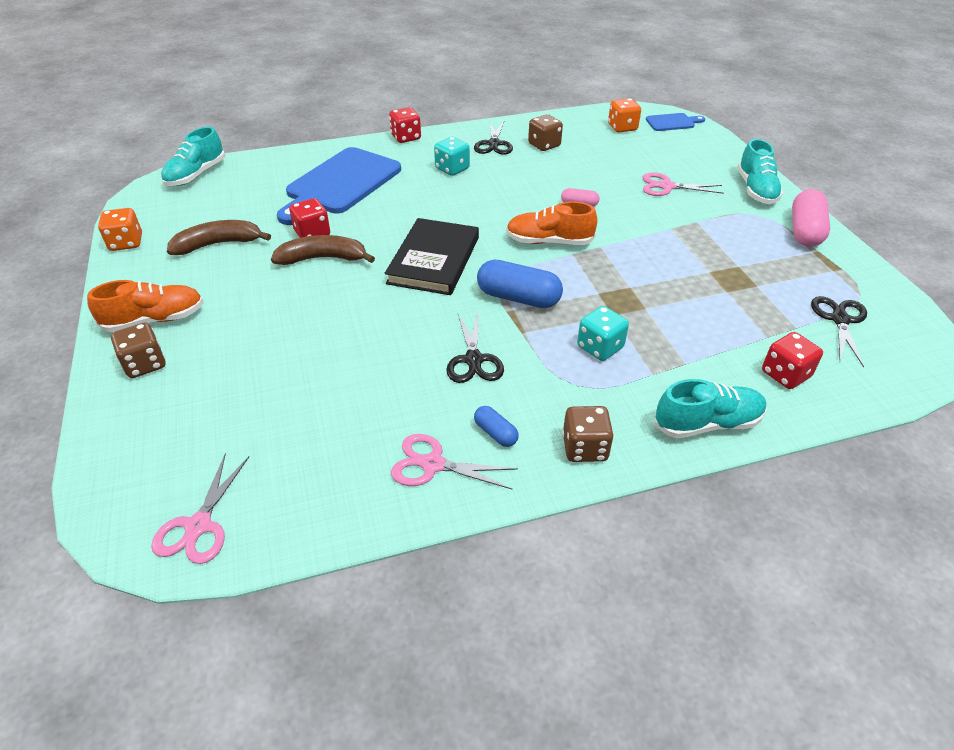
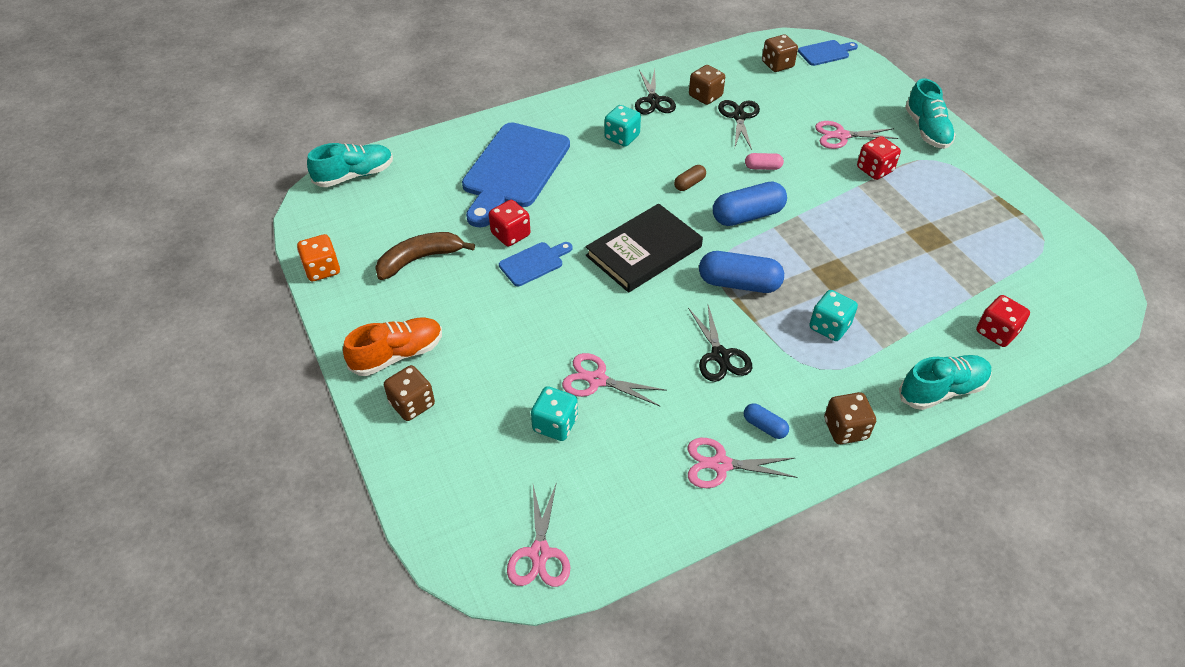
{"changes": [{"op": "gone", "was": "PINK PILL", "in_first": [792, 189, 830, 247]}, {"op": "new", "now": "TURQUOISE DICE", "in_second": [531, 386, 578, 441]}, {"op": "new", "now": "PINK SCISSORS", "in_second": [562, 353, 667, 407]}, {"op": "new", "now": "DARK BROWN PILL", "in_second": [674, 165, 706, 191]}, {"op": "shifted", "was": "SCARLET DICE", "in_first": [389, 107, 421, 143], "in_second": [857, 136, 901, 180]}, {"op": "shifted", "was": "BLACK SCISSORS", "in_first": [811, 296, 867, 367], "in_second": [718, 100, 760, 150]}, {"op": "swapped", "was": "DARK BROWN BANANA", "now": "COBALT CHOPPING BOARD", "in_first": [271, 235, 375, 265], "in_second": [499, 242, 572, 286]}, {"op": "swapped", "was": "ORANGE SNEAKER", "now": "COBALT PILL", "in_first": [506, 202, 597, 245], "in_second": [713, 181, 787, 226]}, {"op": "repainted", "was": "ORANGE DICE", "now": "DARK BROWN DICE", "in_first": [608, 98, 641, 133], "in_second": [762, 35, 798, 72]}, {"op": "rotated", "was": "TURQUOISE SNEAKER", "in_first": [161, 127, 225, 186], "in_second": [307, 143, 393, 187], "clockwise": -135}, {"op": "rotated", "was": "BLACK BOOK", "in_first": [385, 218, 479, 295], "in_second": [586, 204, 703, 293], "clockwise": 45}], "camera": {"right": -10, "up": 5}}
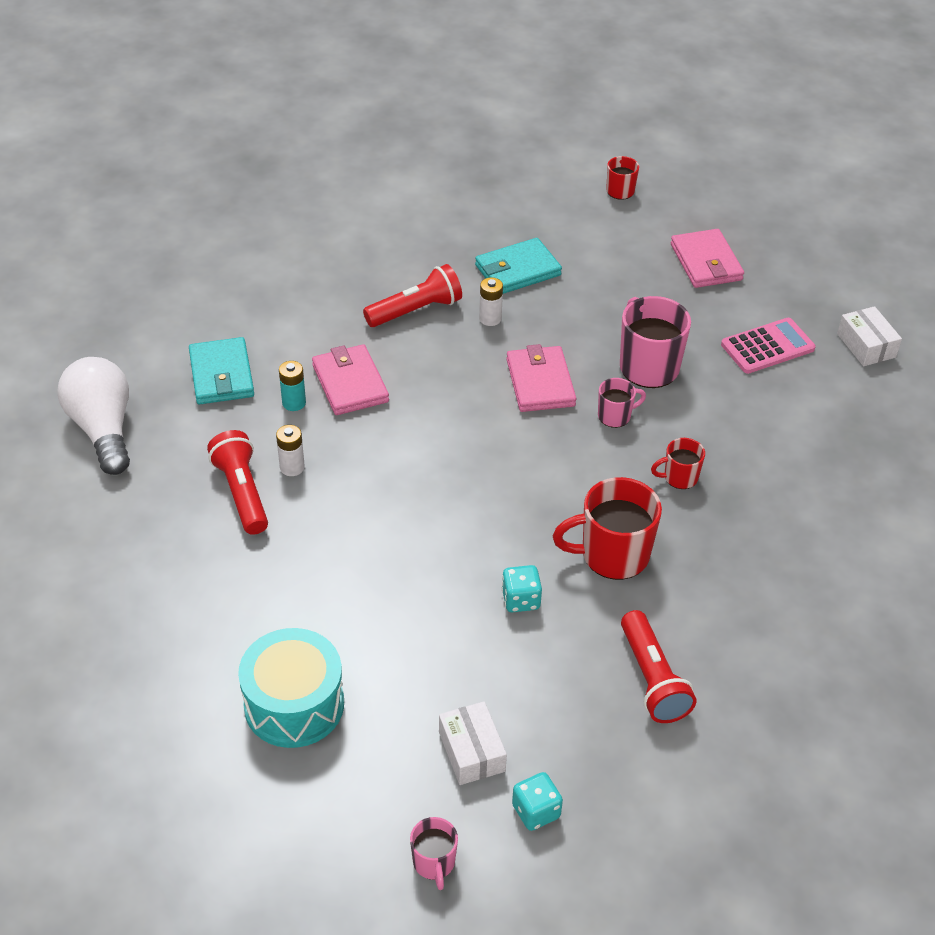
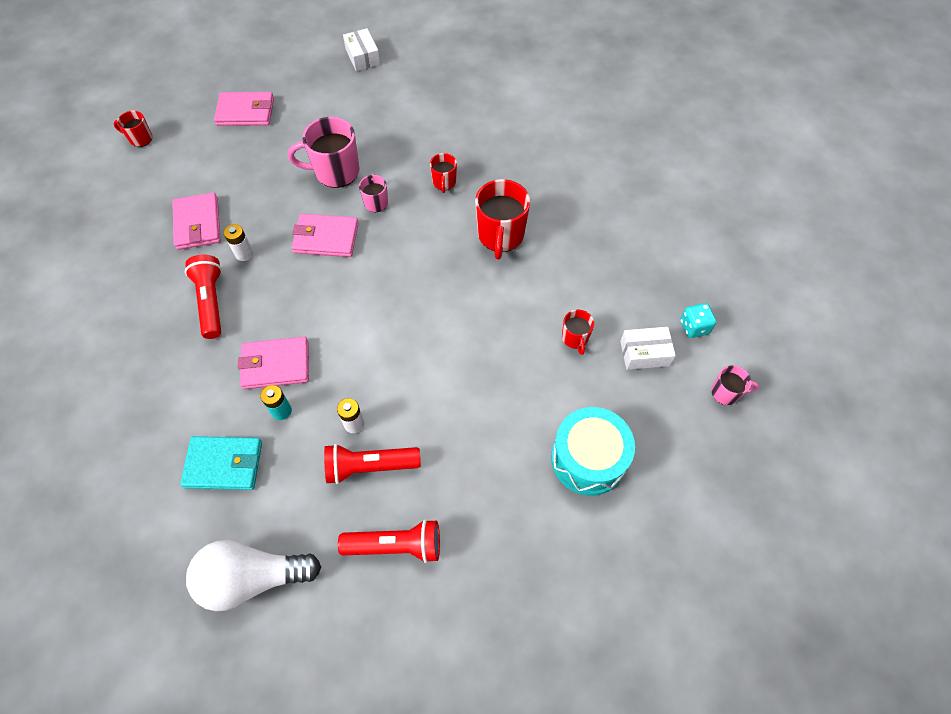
{"changes": [{"op": "gone", "was": "TURQUOISE DICE", "in_first": [502, 565, 542, 612]}, {"op": "gone", "was": "PINK ADDING MACHINE", "in_first": [721, 318, 816, 374]}, {"op": "new", "now": "SCARLET MUG", "in_second": [562, 310, 594, 355]}, {"op": "shifted", "was": "SCARLET FLASHLIGHT", "in_first": [621, 610, 696, 723], "in_second": [338, 519, 440, 563]}, {"op": "repainted", "was": "TURQUOISE CARD WALLET", "now": "PINK CARD WALLET", "in_first": [475, 238, 562, 294], "in_second": [172, 192, 221, 250]}, {"op": "rotated", "was": "WHITE BOX", "in_first": [837, 306, 902, 366], "in_second": [343, 28, 380, 71], "clockwise": 75}], "camera": {"right": -75, "up": 15}}
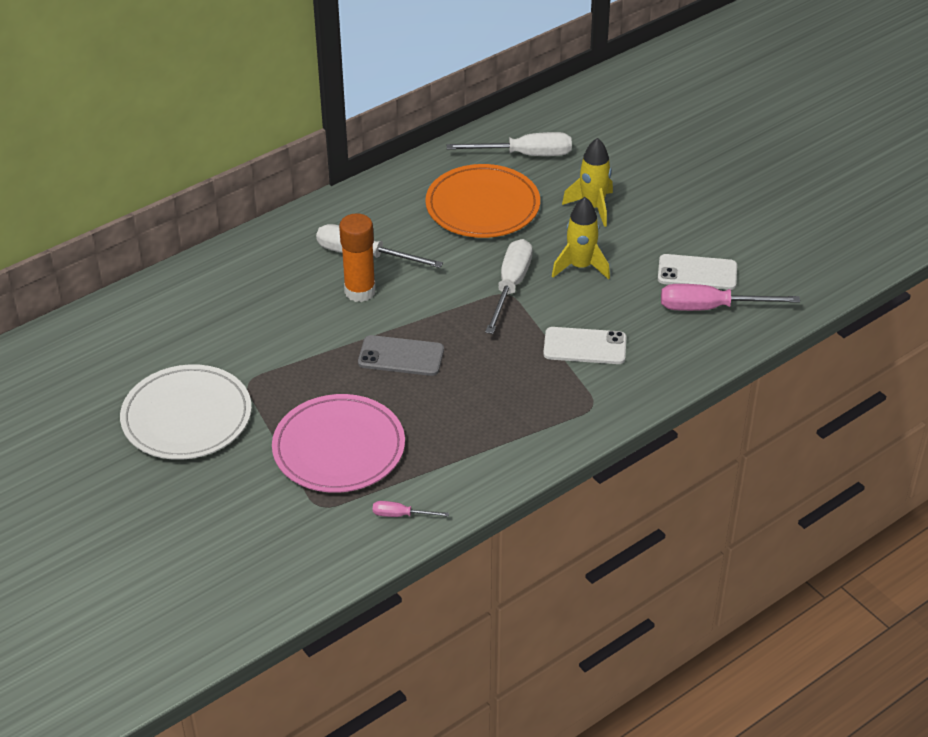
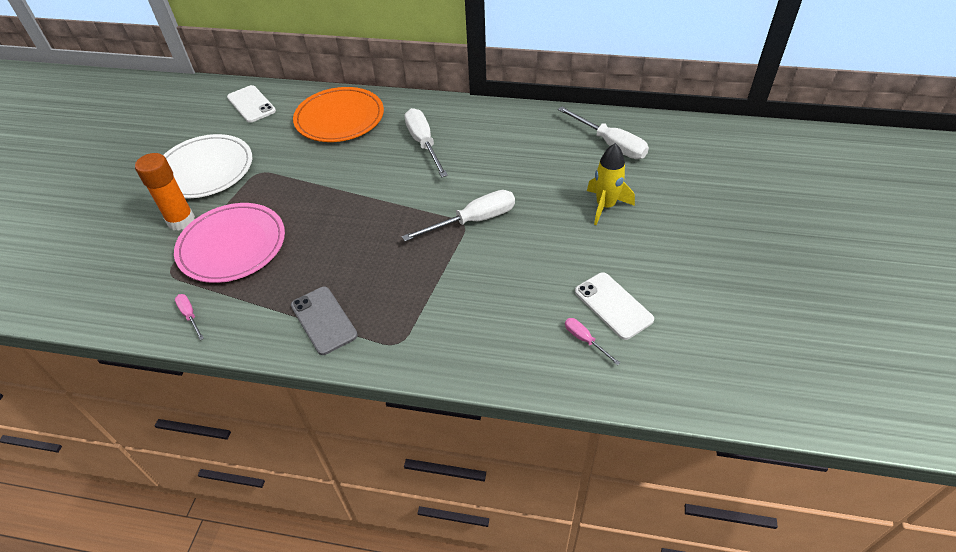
{"changes": [{"op": "gone", "was": "YELLOW SPACESHIP", "in_first": [552, 197, 610, 279]}, {"op": "shifted", "was": "ORANGE STICK OF GLUE", "in_first": [339, 213, 376, 302], "in_second": [135, 153, 195, 231]}, {"op": "shifted", "was": "ASH-GREY PHONE", "in_first": [358, 335, 444, 376], "in_second": [291, 287, 358, 355]}, {"op": "shifted", "was": "ORANGE FLAT DISH", "in_first": [425, 164, 540, 238], "in_second": [293, 87, 384, 142]}, {"op": "shifted", "was": "WHITE PHONE", "in_first": [543, 327, 627, 364], "in_second": [227, 85, 276, 123]}, {"op": "scaled", "was": "PINK SCREWDRIVER", "in_first": [661, 284, 800, 311], "in_second": [565, 318, 620, 365], "ratio": 0.49}], "camera": {"right": 50, "up": 5}}
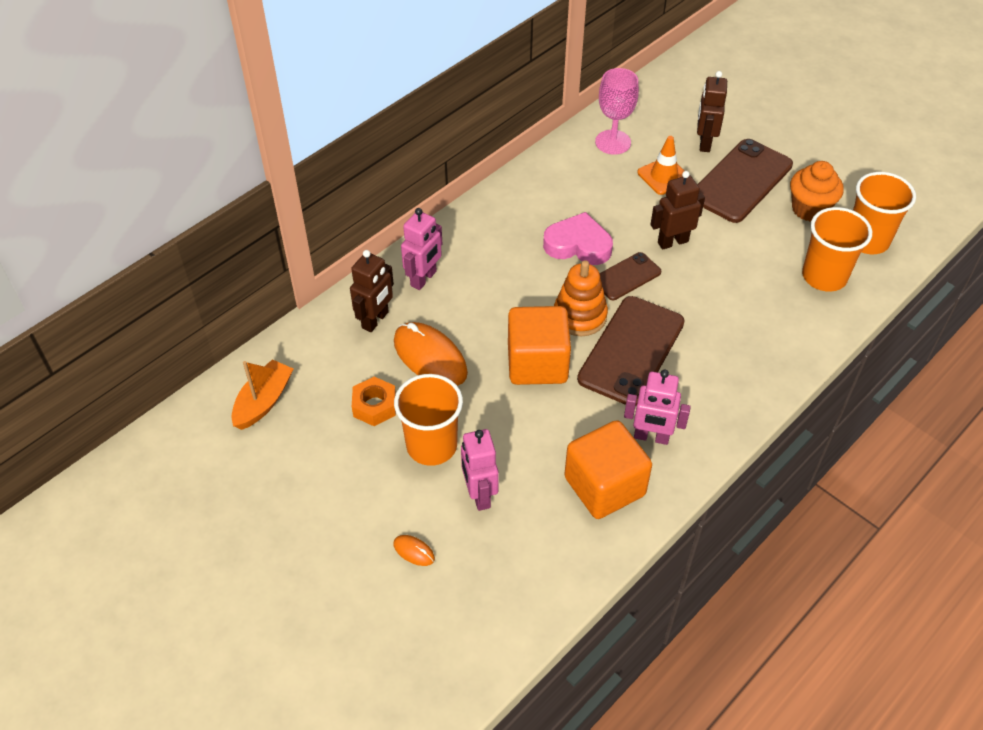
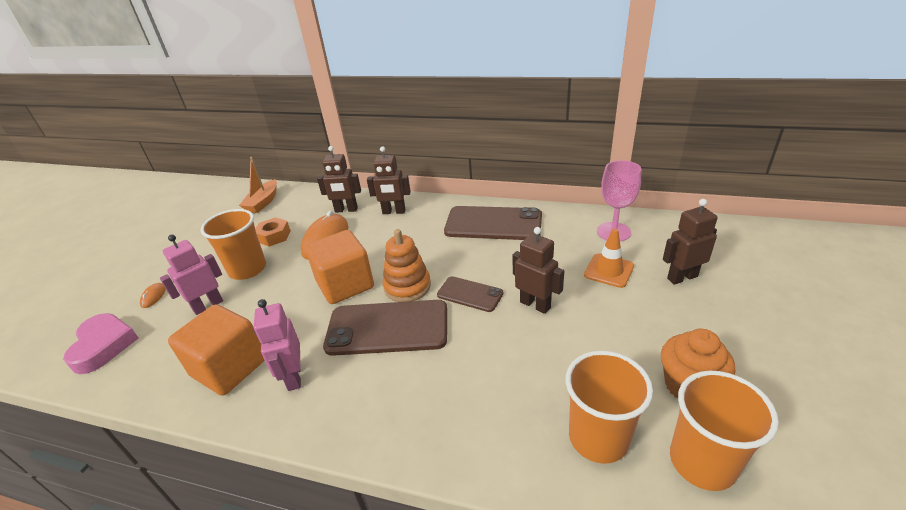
{"changes": [{"op": "shifted", "was": "PINK HEART", "in_first": [543, 212, 613, 265], "in_second": [63, 313, 138, 374]}, {"op": "shifted", "was": "DARK BROWN PHONE", "in_first": [697, 139, 793, 223], "in_second": [444, 206, 542, 240]}, {"op": "repainted", "was": "PINK TOY ROBOT", "now": "DARK BROWN TOY ROBOT", "in_first": [401, 208, 442, 290], "in_second": [367, 146, 411, 214]}, {"op": "rotated", "was": "ORANGE BOAT", "in_first": [231, 359, 293, 430], "in_second": [239, 157, 277, 213], "clockwise": 105}], "camera": {"right": 65, "up": -15}}
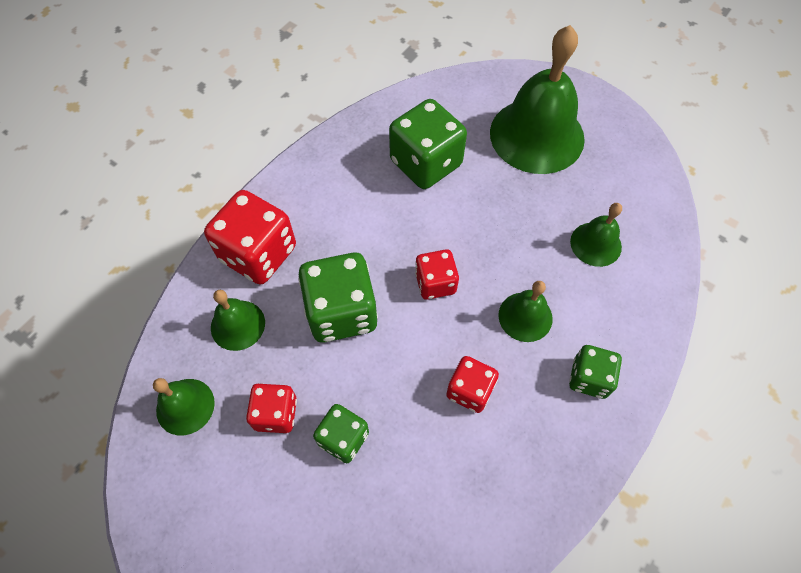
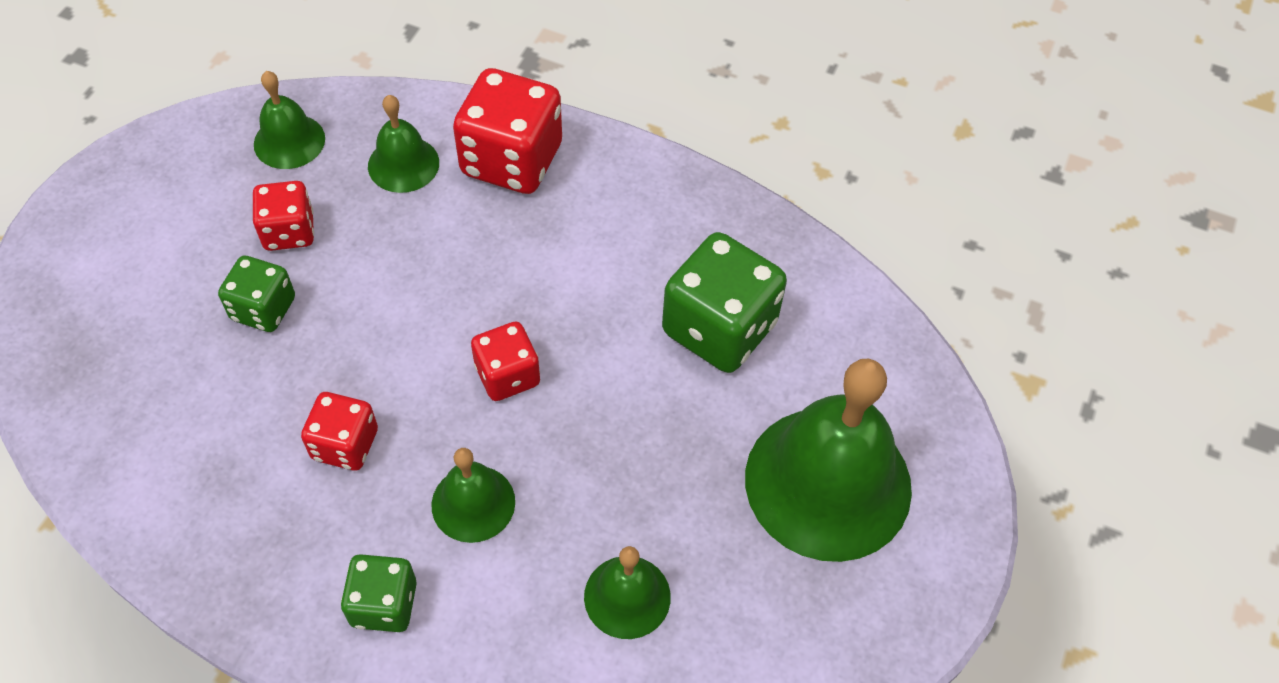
{"changes": [{"op": "gone", "was": "EMERALD DICE", "in_first": [298, 252, 378, 343]}], "camera": {"right": 75, "up": -5}}
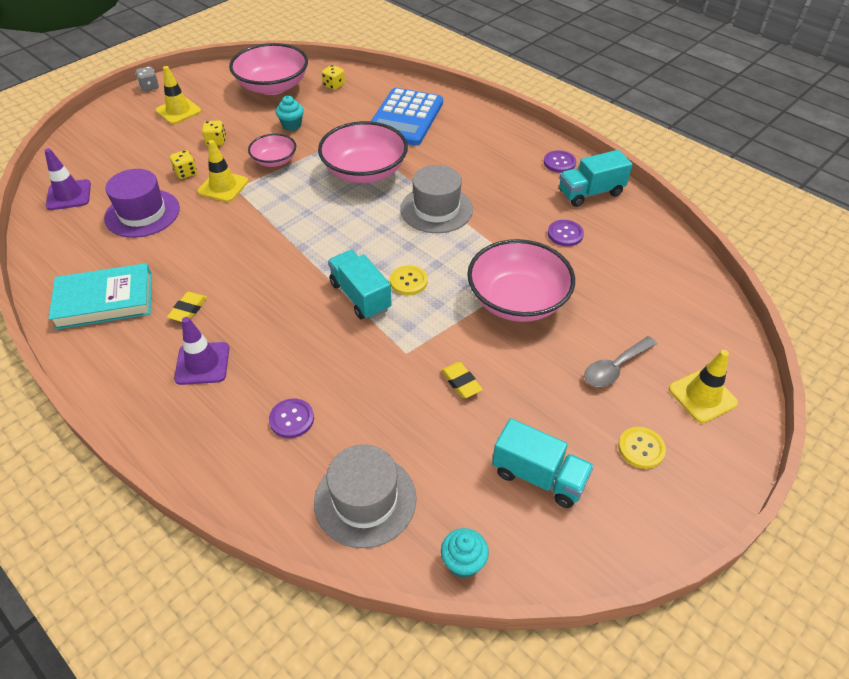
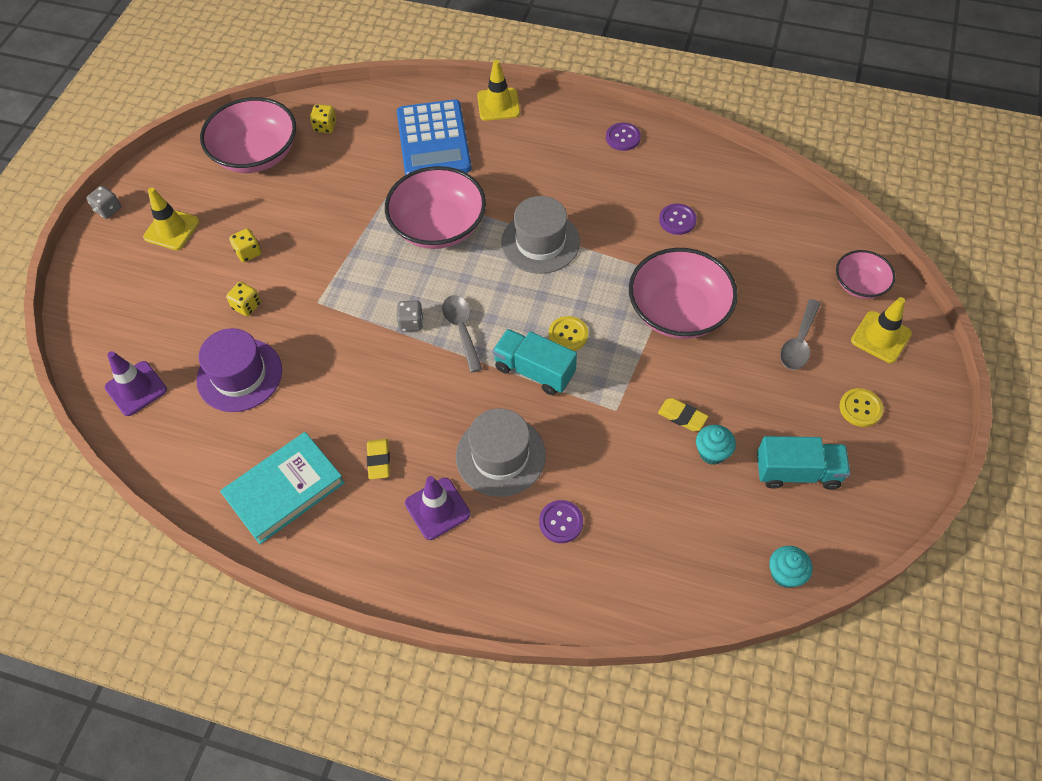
{"changes": [{"op": "gone", "was": "TURQUOISE TRUCK", "in_first": [559, 150, 632, 207]}, {"op": "new", "now": "ASH-GREY DICE", "in_second": [397, 300, 423, 332]}, {"op": "new", "now": "ASH-GREY TABLESPOON", "in_second": [442, 295, 482, 373]}, {"op": "shifted", "was": "YELLOW ROAD CONE", "in_first": [197, 140, 249, 202], "in_second": [477, 60, 520, 121]}, {"op": "shifted", "was": "PINK SERVING BOWL", "in_first": [248, 134, 296, 167], "in_second": [836, 250, 895, 299]}, {"op": "shifted", "was": "TURQUOISE MUFFIN", "in_first": [276, 96, 304, 131], "in_second": [696, 425, 736, 465]}, {"op": "shifted", "was": "ASH-GREY TALL HAT", "in_first": [314, 444, 416, 548], "in_second": [456, 408, 546, 497]}], "camera": {"right": -25, "up": 10}}
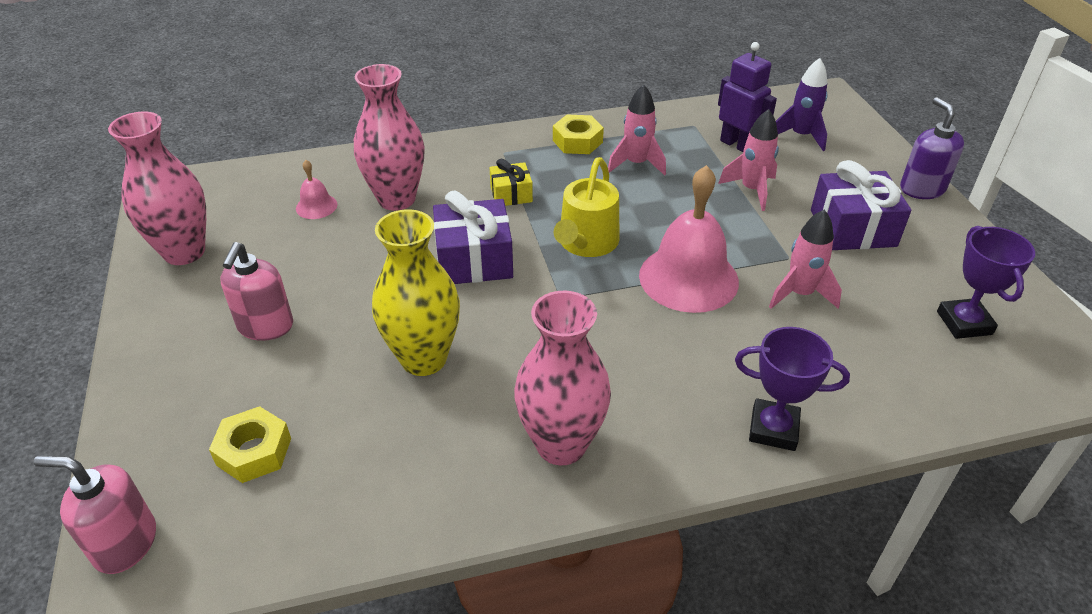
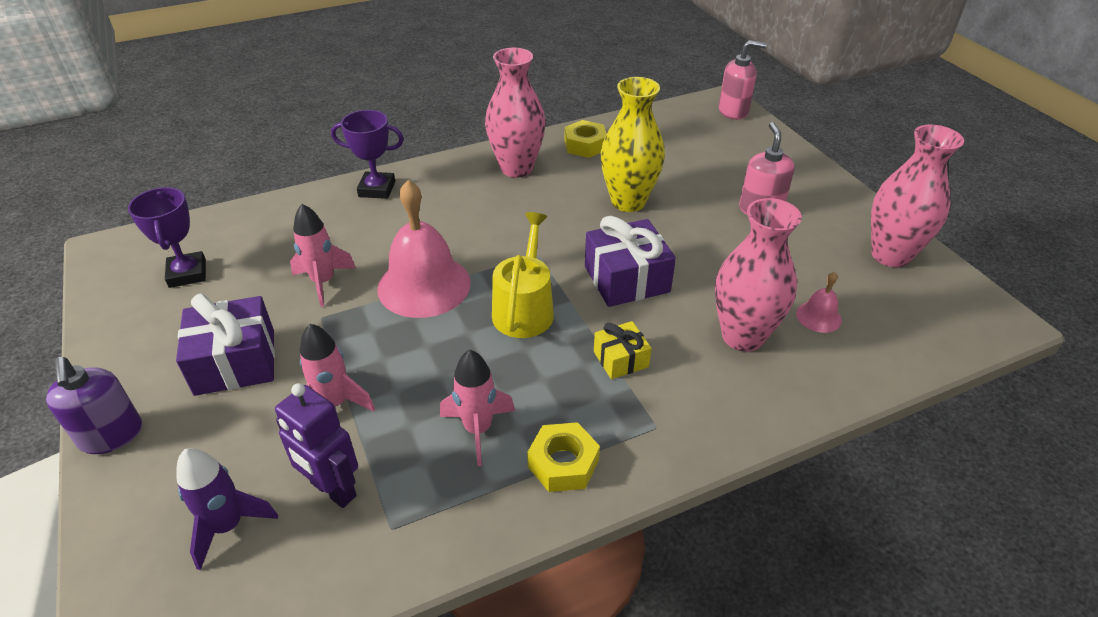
{"changes": [{"op": "shifted", "was": "YELLOW HEXAGON NUT", "in_first": [209, 406, 291, 483], "in_second": [564, 120, 607, 158]}], "camera": {"right": 170, "up": 0}}
